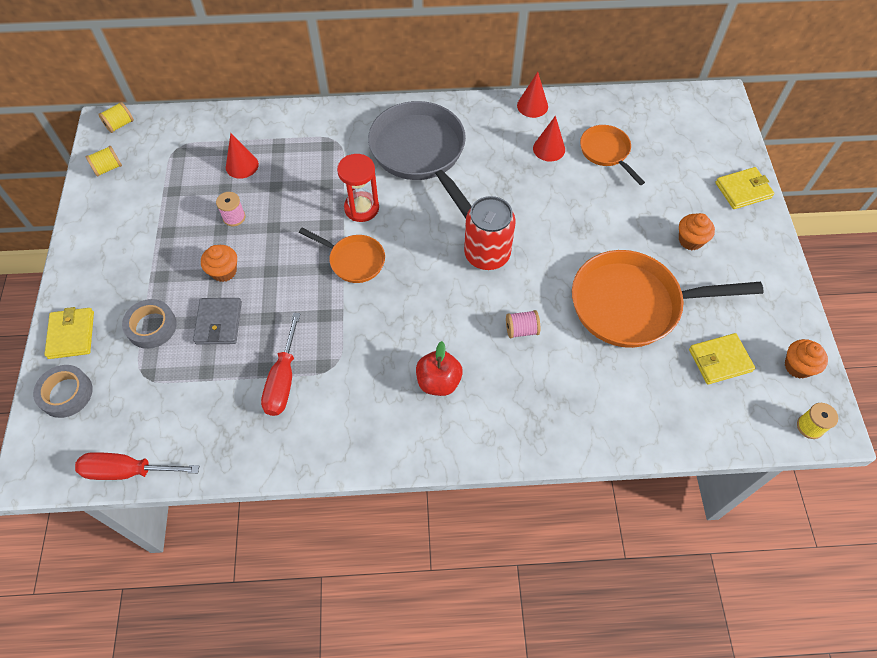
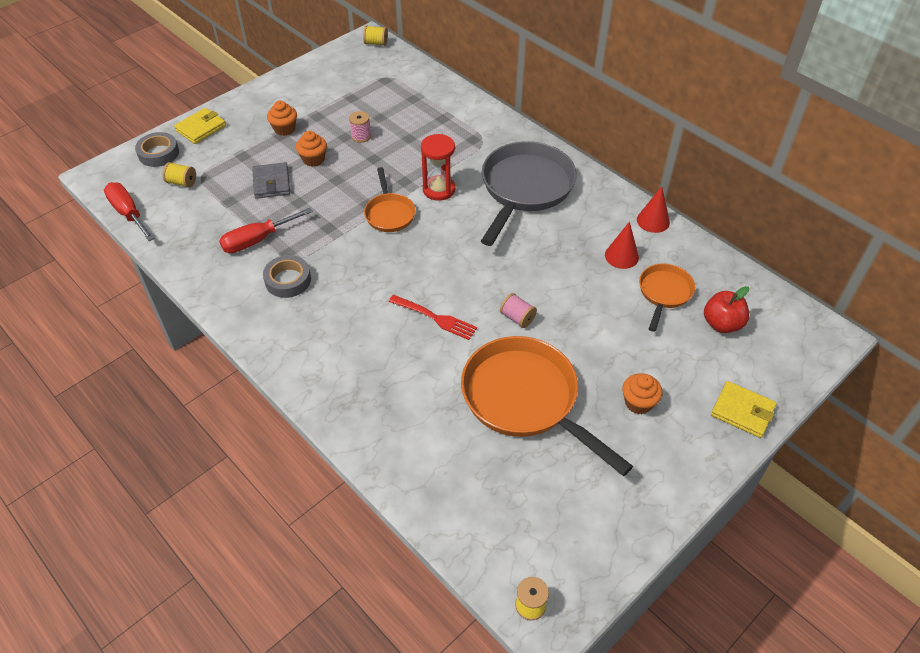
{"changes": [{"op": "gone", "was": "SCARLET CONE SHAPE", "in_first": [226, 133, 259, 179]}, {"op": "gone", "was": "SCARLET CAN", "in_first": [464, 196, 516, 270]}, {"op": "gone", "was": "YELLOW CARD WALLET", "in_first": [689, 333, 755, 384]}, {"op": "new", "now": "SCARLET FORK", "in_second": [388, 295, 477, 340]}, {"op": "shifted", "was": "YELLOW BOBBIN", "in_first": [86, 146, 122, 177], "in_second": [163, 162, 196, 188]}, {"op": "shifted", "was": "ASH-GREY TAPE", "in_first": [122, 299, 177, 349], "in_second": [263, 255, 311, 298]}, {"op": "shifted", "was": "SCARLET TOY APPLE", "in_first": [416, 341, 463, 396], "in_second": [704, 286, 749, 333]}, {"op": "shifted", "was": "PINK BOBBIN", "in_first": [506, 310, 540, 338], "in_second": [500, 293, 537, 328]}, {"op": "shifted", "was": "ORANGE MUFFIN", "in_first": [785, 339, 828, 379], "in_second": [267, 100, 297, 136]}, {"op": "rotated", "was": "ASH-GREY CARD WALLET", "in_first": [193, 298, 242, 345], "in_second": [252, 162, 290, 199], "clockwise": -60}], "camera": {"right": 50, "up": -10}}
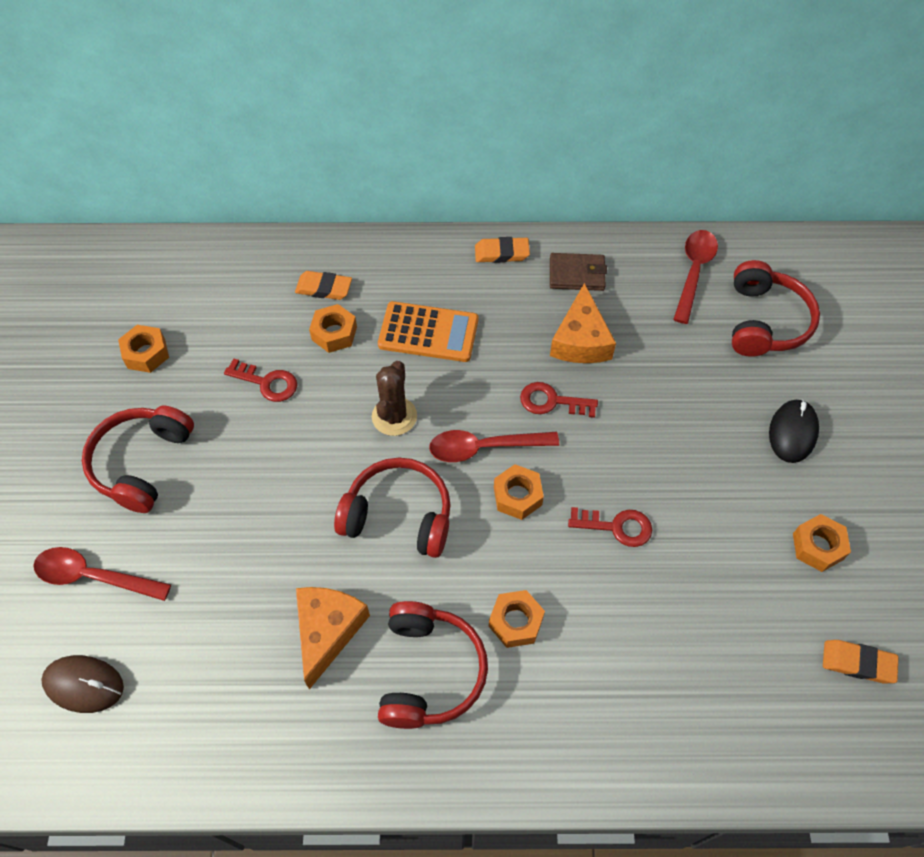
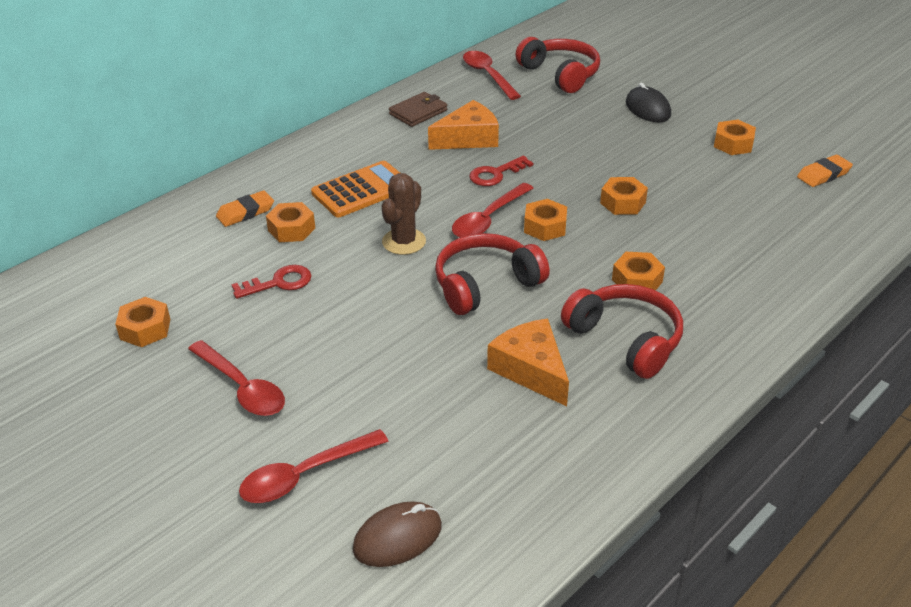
{"changes": [{"op": "gone", "was": "ORANGE ERASER", "in_first": [475, 237, 530, 263]}, {"op": "swapped", "was": "SCARLET HEADSET", "now": "SCARLET TABLESPOON", "in_first": [82, 406, 194, 513], "in_second": [188, 340, 285, 416]}, {"op": "swapped", "was": "SCARLET DOOR KEY", "now": "ORANGE HEXAGON NUT", "in_first": [568, 507, 652, 547], "in_second": [600, 177, 648, 215]}, {"op": "rotated", "was": "DARK BROWN PRICKLY PLANT", "in_first": [372, 361, 417, 436], "in_second": [382, 173, 426, 255], "clockwise": 60}, {"op": "rotated", "was": "ORANGE PIECE OF CHEESE", "in_first": [550, 283, 616, 363], "in_second": [428, 100, 499, 150], "clockwise": -75}], "camera": {"right": -45, "up": -20}}
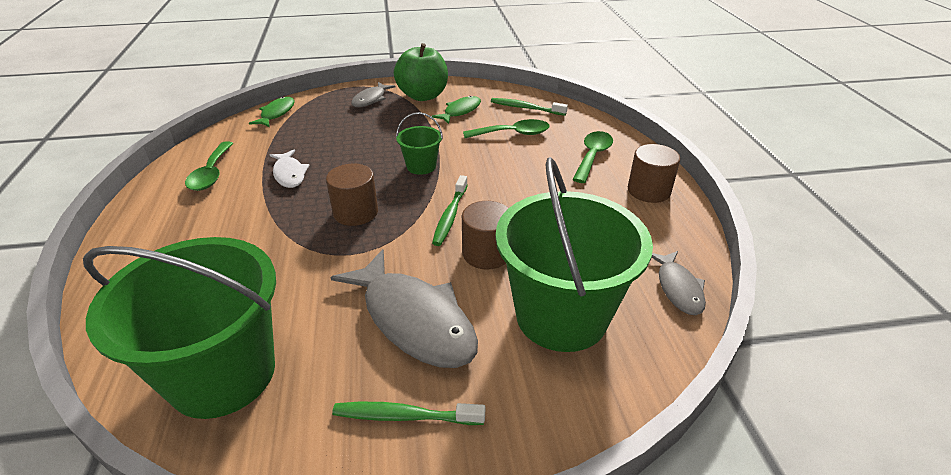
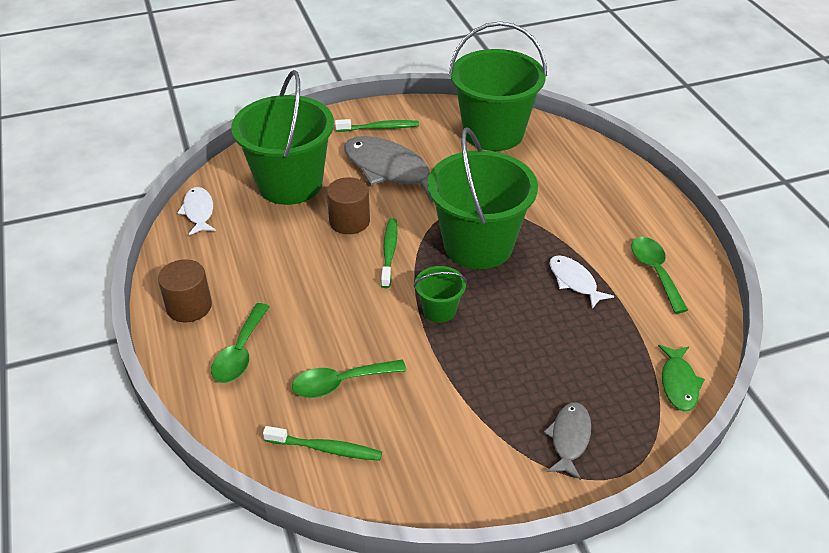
{"changes": [{"op": "gone", "was": "EMERALD TOY APPLE", "in_first": [394, 43, 448, 101]}, {"op": "gone", "was": "EMERALD TOY FISH", "in_first": [432, 96, 481, 124]}, {"op": "swapped", "was": "DARK BROWN SOLID CYLINDER", "now": "EMERALD PAIL", "in_first": [326, 163, 378, 226], "in_second": [427, 127, 538, 269]}, {"op": "repainted", "was": "ASH-GREY TOY FISH", "now": "WHITE TOY FISH", "in_first": [652, 251, 706, 315], "in_second": [178, 187, 216, 235]}], "camera": {"right": 170, "up": 5}}
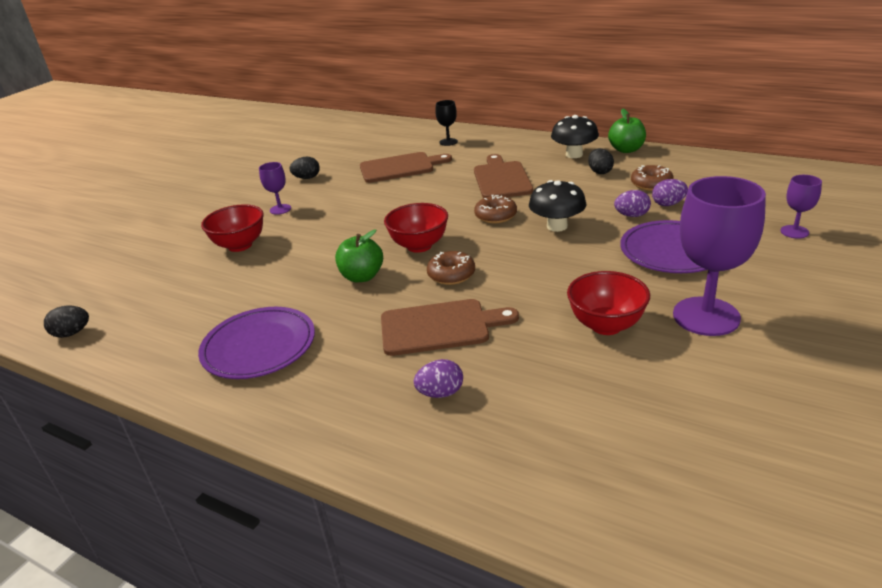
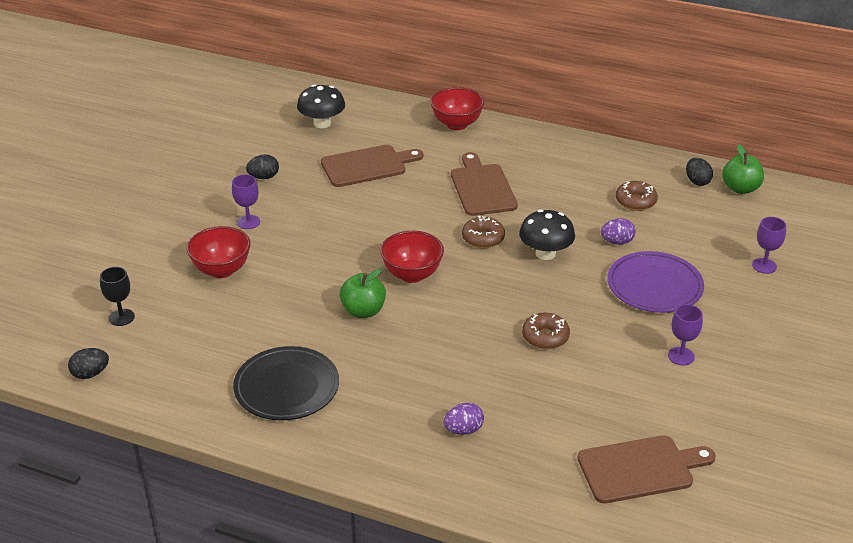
{"changes": [{"op": "gone", "was": "ROYAL PURPLE EGG", "in_first": [652, 179, 688, 206]}, {"op": "shifted", "was": "DARK BROWN CHOPPING BOARD", "in_first": [381, 299, 519, 356], "in_second": [578, 435, 716, 504]}, {"op": "shifted", "was": "DARK BROWN DONUT", "in_first": [427, 251, 475, 285], "in_second": [522, 313, 570, 349]}, {"op": "shifted", "was": "BLACK WINE GLASS", "in_first": [435, 100, 458, 146], "in_second": [100, 267, 135, 326]}, {"op": "shifted", "was": "BLACK TOADSTOOL", "in_first": [551, 115, 599, 158], "in_second": [297, 84, 345, 128]}, {"op": "shifted", "was": "SCARLET SERVING BOWL", "in_first": [567, 271, 650, 335], "in_second": [430, 87, 484, 130]}, {"op": "shifted", "was": "BLACK EGG", "in_first": [588, 148, 614, 174], "in_second": [686, 158, 713, 186]}, {"op": "shifted", "was": "EMERALD TOY APPLE", "in_first": [608, 109, 646, 153], "in_second": [722, 144, 764, 194]}, {"op": "repainted", "was": "ROYAL PURPLE FLAT DISH", "now": "BLACK FLAT DISH", "in_first": [198, 307, 315, 379], "in_second": [233, 346, 339, 421]}, {"op": "scaled", "was": "ROYAL PURPLE WINE GLASS", "in_first": [673, 176, 766, 336], "in_second": [668, 304, 703, 366], "ratio": 0.48}], "camera": {"right": -10, "up": 5}}
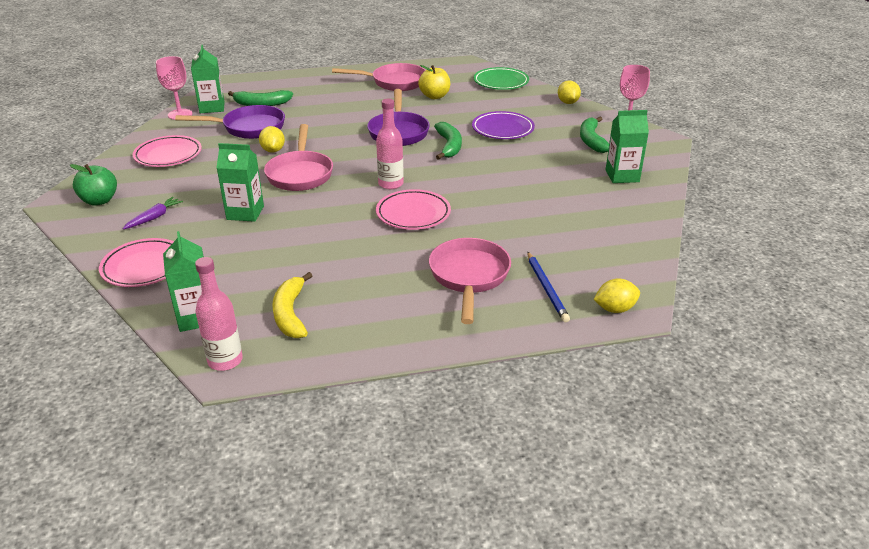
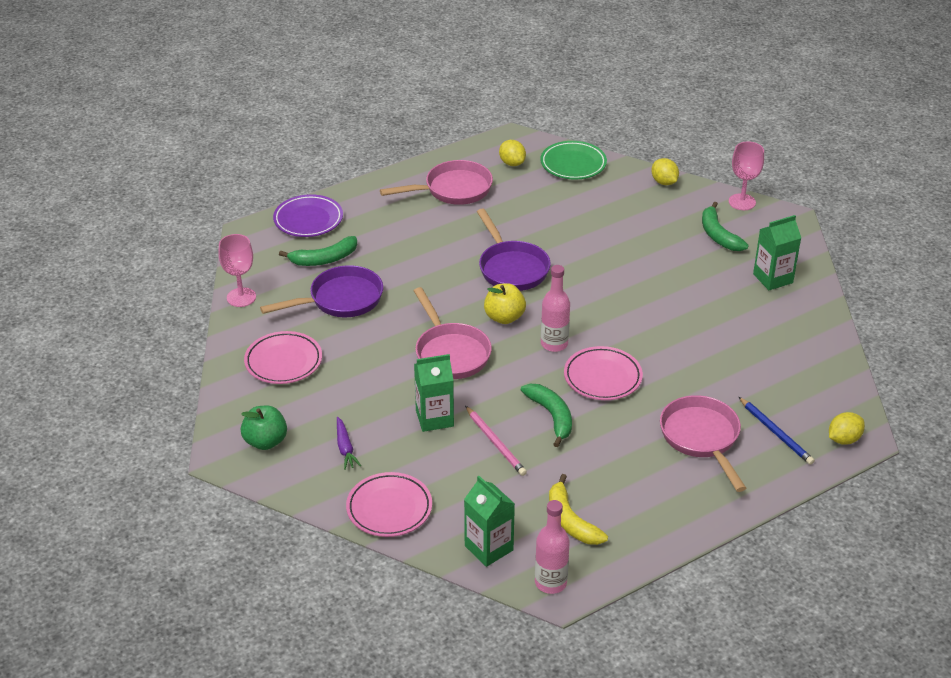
{"changes": [{"op": "gone", "was": "EMERALD JUICE CARTON", "in_first": [191, 45, 225, 113]}, {"op": "new", "now": "PINK LEAD PENCIL", "in_second": [465, 406, 527, 476]}, {"op": "shifted", "was": "YELLOW TOY LEMON", "in_first": [259, 126, 285, 152], "in_second": [499, 140, 526, 166]}, {"op": "shifted", "was": "YELLOW TOY APPLE", "in_first": [418, 65, 450, 99], "in_second": [484, 283, 526, 324]}, {"op": "shifted", "was": "EMERALD BANANA", "in_first": [434, 122, 462, 160], "in_second": [521, 384, 572, 447]}, {"op": "shifted", "was": "ROYAL PURPLE FLAT DISH", "in_first": [472, 111, 535, 139], "in_second": [273, 194, 343, 237]}, {"op": "rotated", "was": "ROYAL PURPLE CARROT", "in_first": [123, 197, 183, 229], "in_second": [337, 417, 361, 470], "clockwise": 150}], "camera": {"right": -20, "up": 5}}
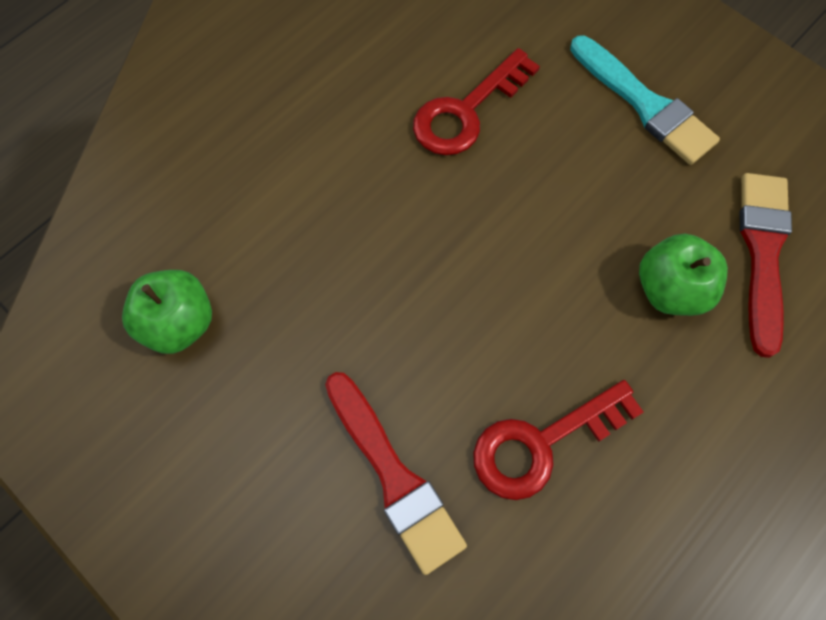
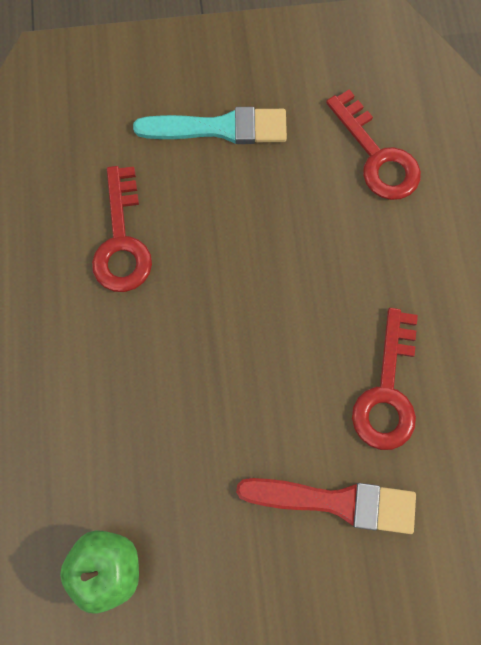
{"changes": [{"op": "gone", "was": "EMERALD TOY APPLE", "in_first": [639, 234, 728, 316]}, {"op": "swapped", "was": "SCARLET PAINT BRUSH", "now": "SCARLET DOOR KEY", "in_first": [740, 173, 792, 358], "in_second": [326, 89, 421, 200]}], "camera": {"right": -50, "up": 5}}
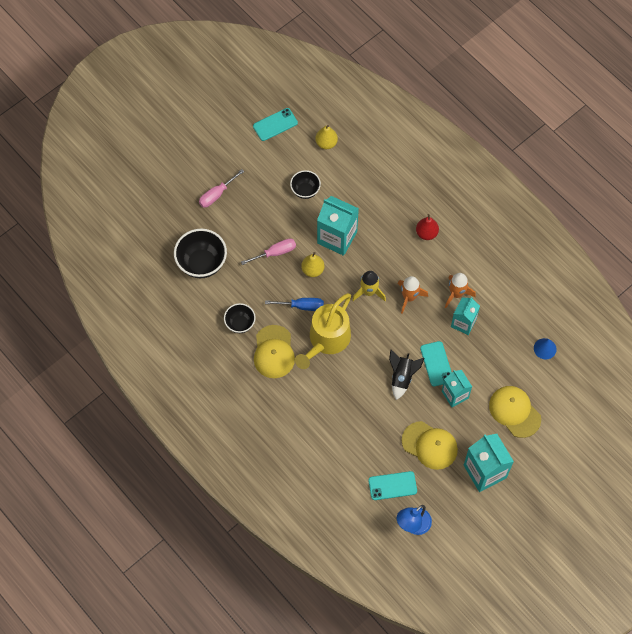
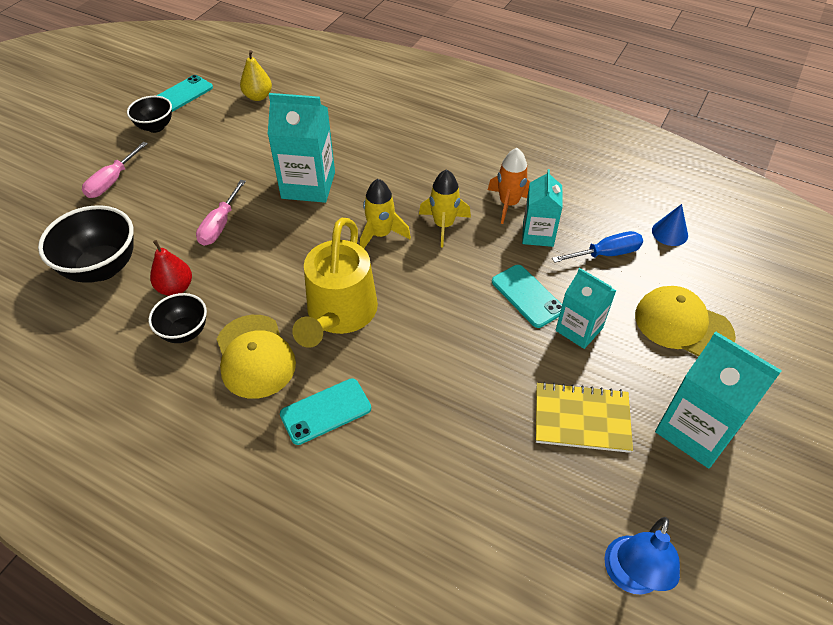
{"changes": [{"op": "gone", "was": "YELLOW PEAR FRUIT", "in_first": [301, 252, 325, 277]}, {"op": "gone", "was": "BLACK SPACESHIP", "in_first": [389, 350, 424, 400]}, {"op": "shifted", "was": "COBALT SCREWDRIVER", "in_first": [265, 298, 324, 311], "in_second": [552, 231, 643, 263]}, {"op": "shifted", "was": "BLACK SERVING BOWL", "in_first": [290, 170, 321, 199], "in_second": [127, 96, 172, 133]}, {"op": "shifted", "was": "TURQUOISE PHONE", "in_first": [368, 471, 417, 500], "in_second": [280, 378, 371, 445]}, {"op": "shifted", "was": "SCARLET PEAR FRUIT", "in_first": [416, 214, 439, 240], "in_second": [150, 240, 192, 296]}, {"op": "swapped", "was": "YELLOW CAP", "now": "YELLOW NOTEPAD", "in_first": [402, 421, 458, 470], "in_second": [536, 382, 633, 453]}, {"op": "repainted", "was": "ORANGE SPACESHIP", "now": "YELLOW SPACESHIP", "in_first": [398, 276, 428, 314], "in_second": [419, 169, 471, 247]}, {"op": "rotated", "was": "PINK SCREWDRIVER", "in_first": [241, 238, 296, 265], "in_second": [196, 180, 246, 246], "clockwise": 150}], "camera": {"right": -20, "up": -15}}
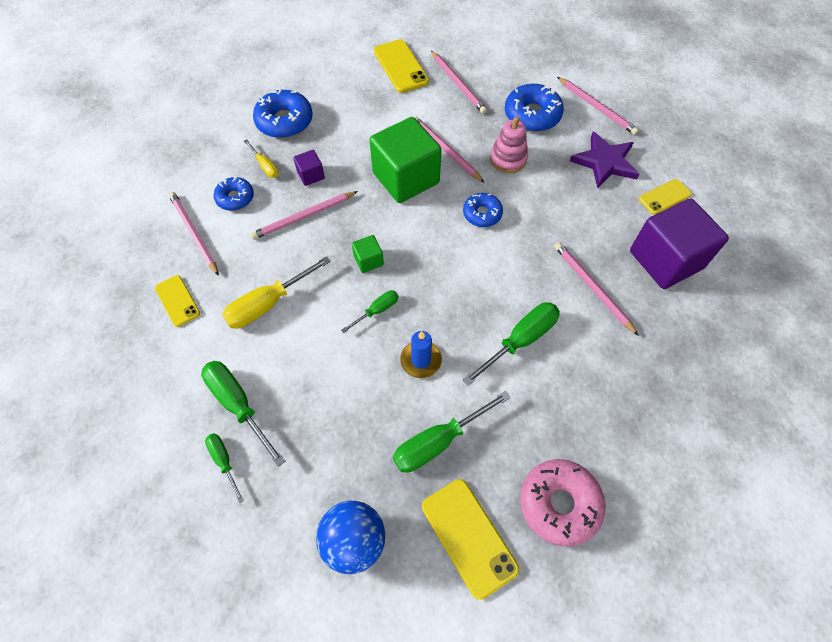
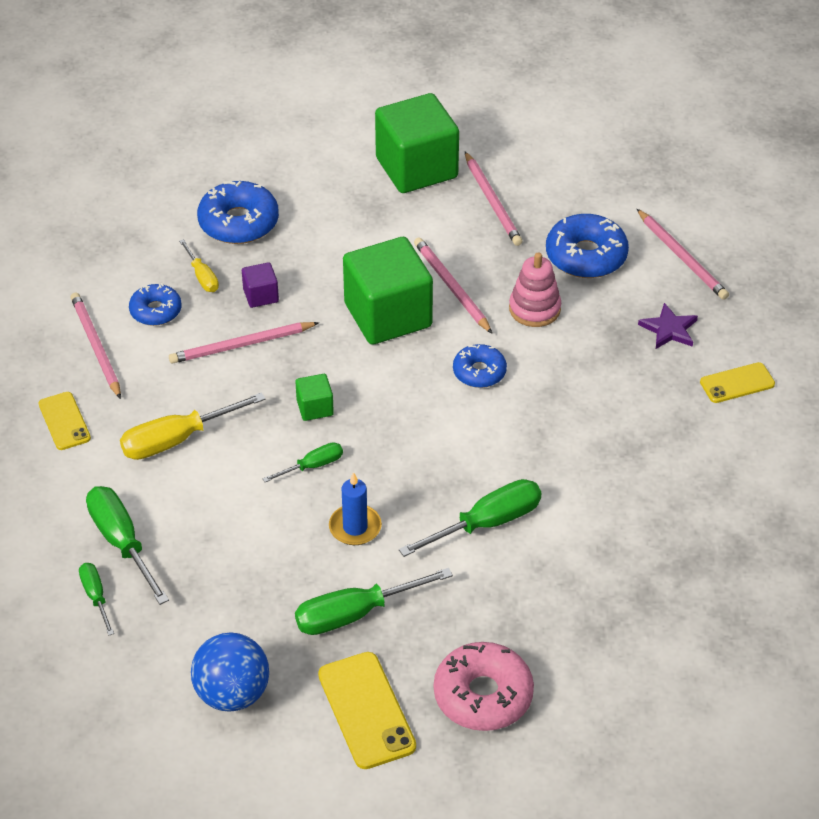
{"changes": [{"op": "gone", "was": "PINK LEAD PENCIL", "in_first": [554, 242, 639, 336]}, {"op": "gone", "was": "ROYAL PURPLE BLOCK", "in_first": [630, 198, 729, 289]}, {"op": "swapped", "was": "YELLOW PHONE", "now": "EMERALD BLOCK", "in_first": [374, 39, 429, 93], "in_second": [375, 93, 459, 193]}, {"op": "scaled", "was": "ROYAL PURPLE STAR SHAPE", "in_first": [570, 132, 639, 188], "in_second": [638, 303, 698, 349], "ratio": 0.63}], "camera": {"right": 10, "up": -15}}
